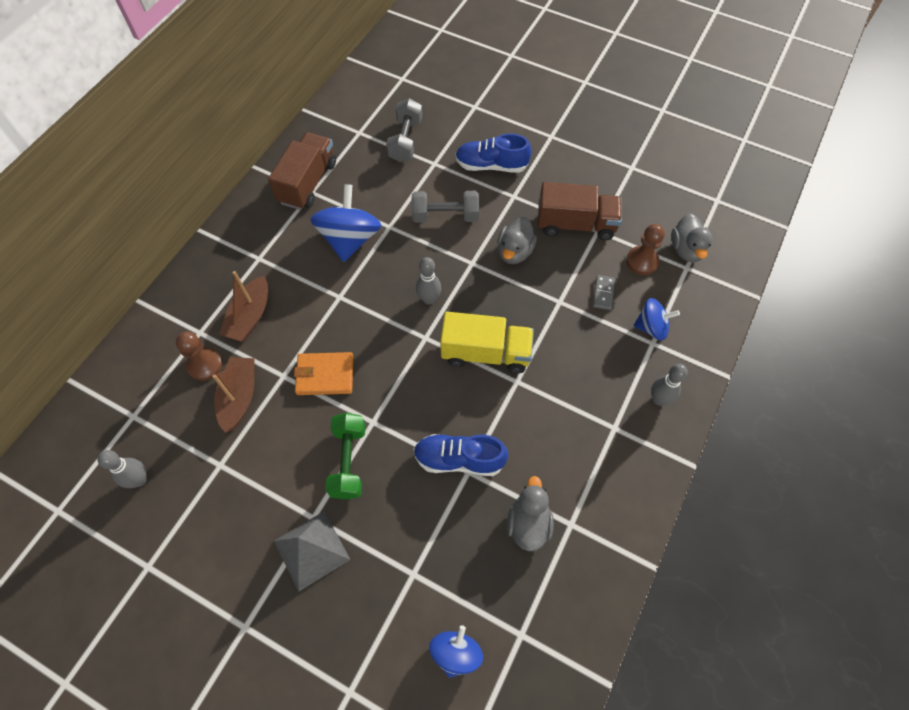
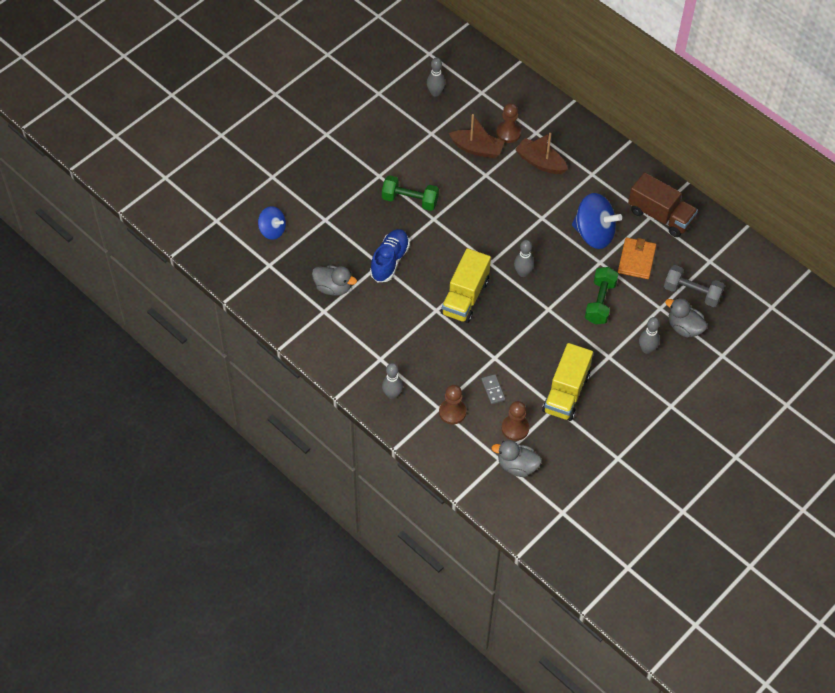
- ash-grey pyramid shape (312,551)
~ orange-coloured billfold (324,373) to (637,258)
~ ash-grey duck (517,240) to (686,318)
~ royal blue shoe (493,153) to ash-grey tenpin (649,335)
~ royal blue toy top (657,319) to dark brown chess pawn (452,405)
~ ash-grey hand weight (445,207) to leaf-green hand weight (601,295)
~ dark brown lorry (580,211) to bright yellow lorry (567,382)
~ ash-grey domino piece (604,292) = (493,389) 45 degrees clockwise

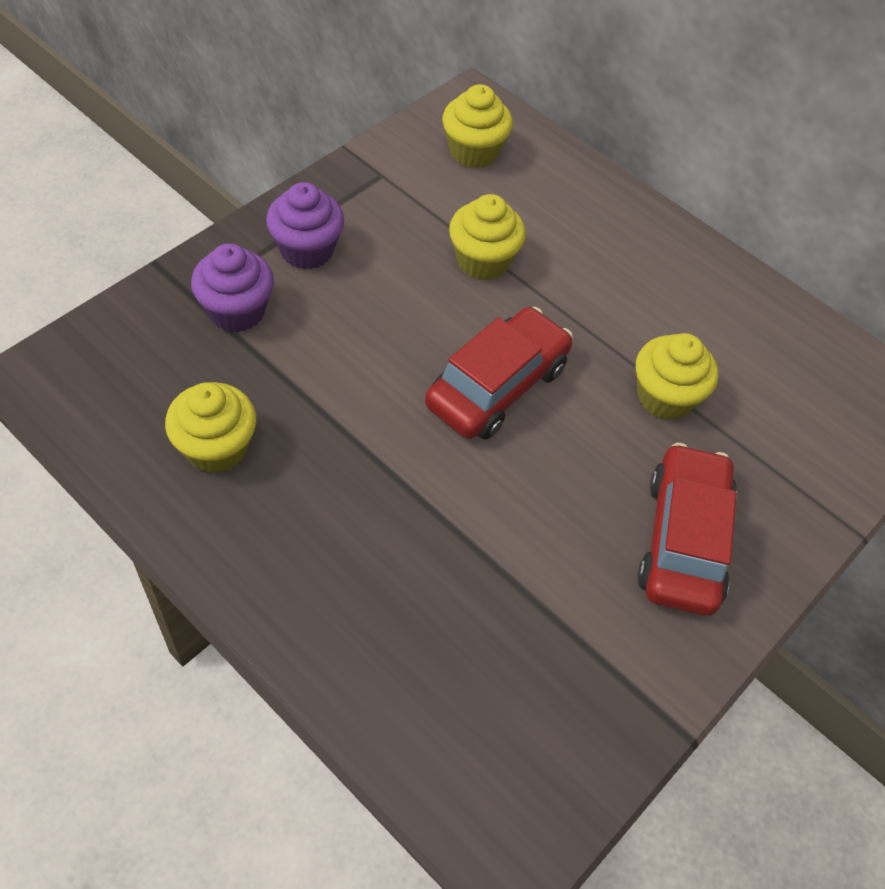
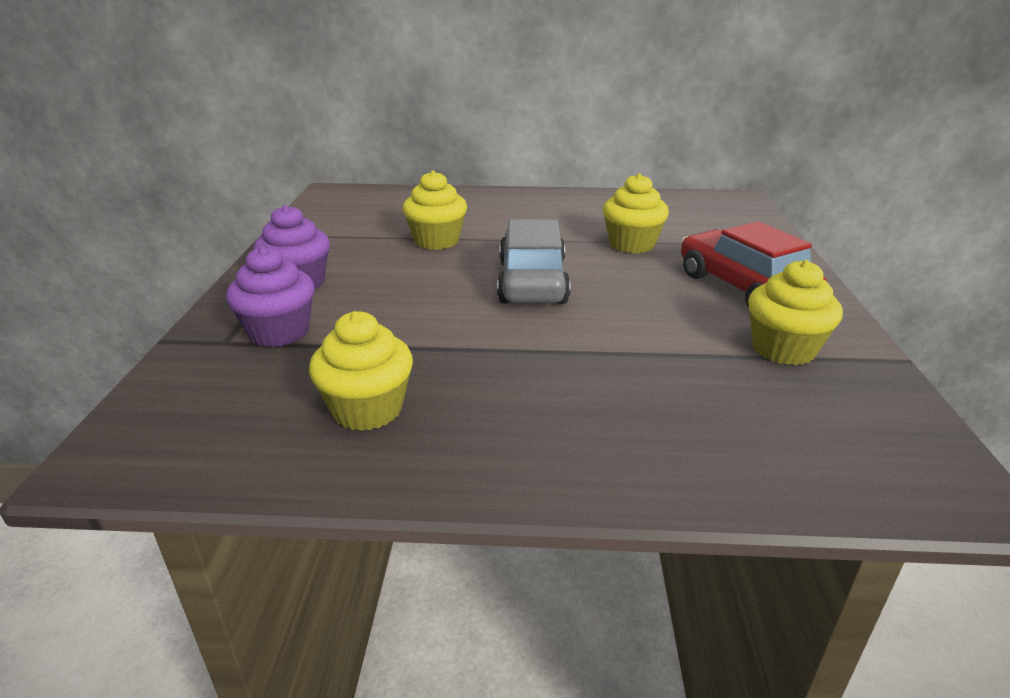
~ bright yellow cupcake (477,126) to (795,312)
~ red toy car (499,373) to ash-grey toy car (534,261)

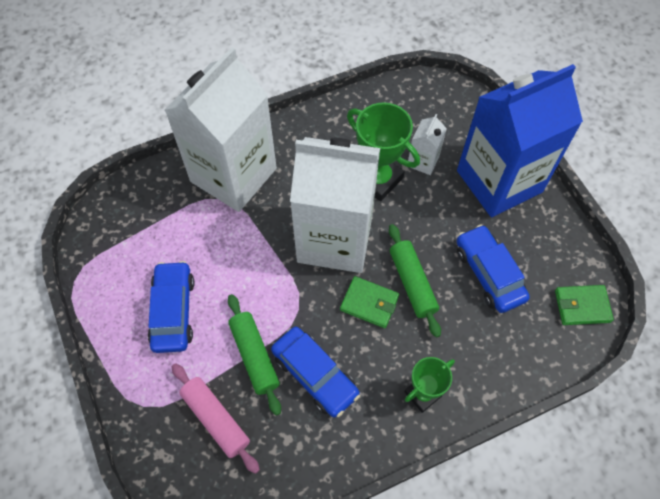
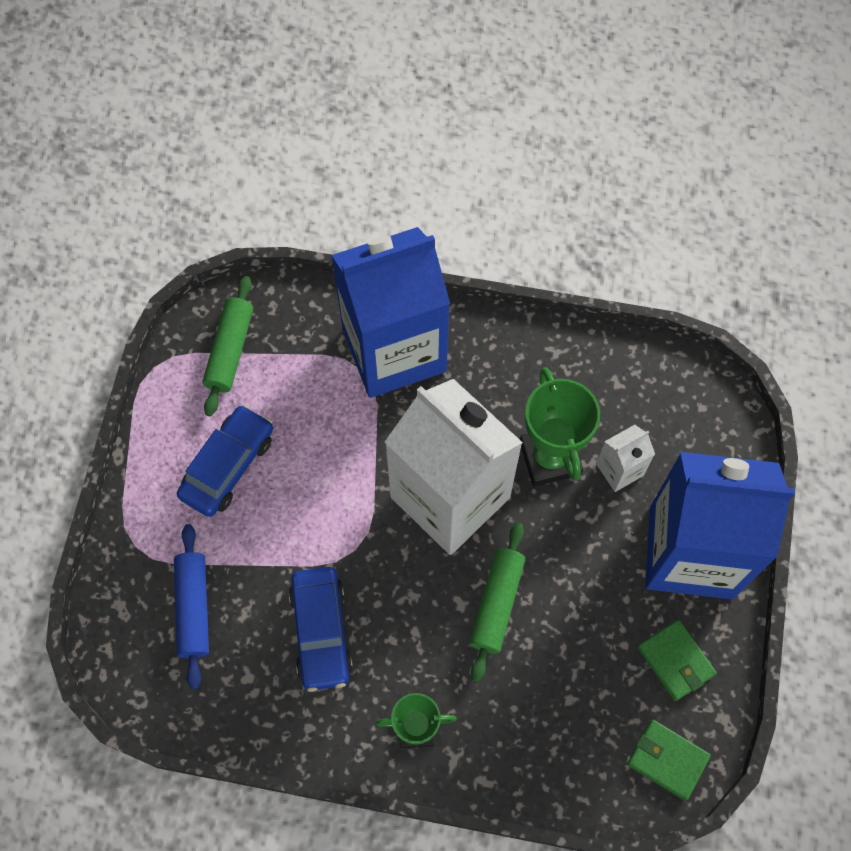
- royal blue toy car (493,268)
~ leaf-green rolling pin (254,355) to (228,346)
~ leaf-green billfold (369,302) to (677,660)
~ white milk carton (221,129) to royal blue milk carton (390,312)
~ pink rolling pin (216,418) to royal blue rolling pin (191,607)

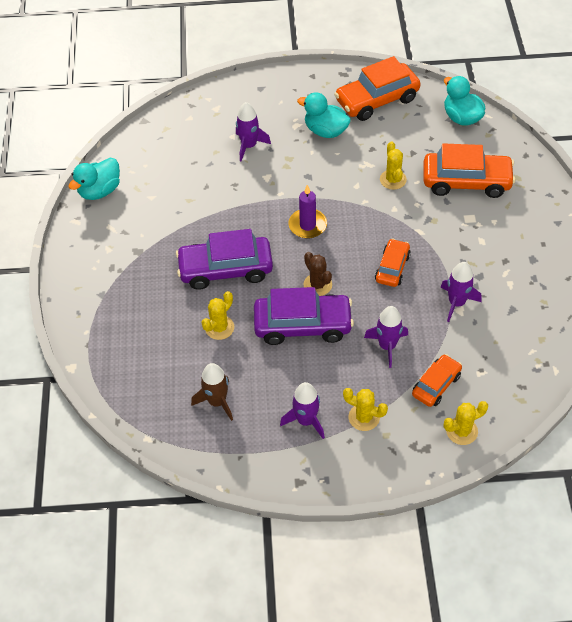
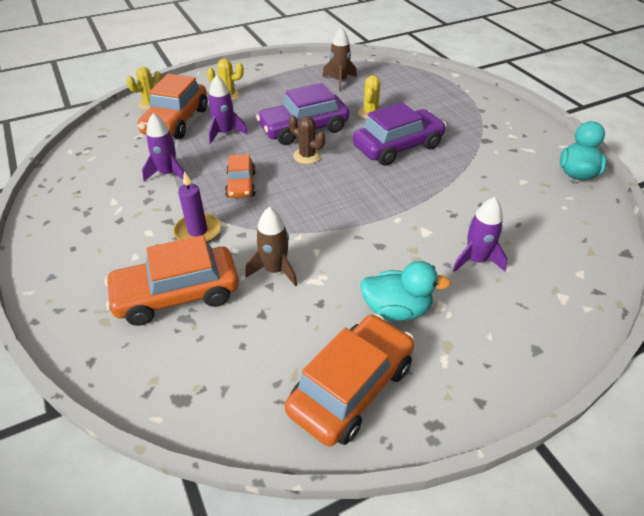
- royal purple spaceship (302,410)
- teal duck (464,101)
~ royal purple pillar candle (307,212) to (197,206)
~ bright yellow cactus (393,165) to dark brown spaceship (271,246)
~ orange-coloured toy car (437,380) = (172,106) x1.74

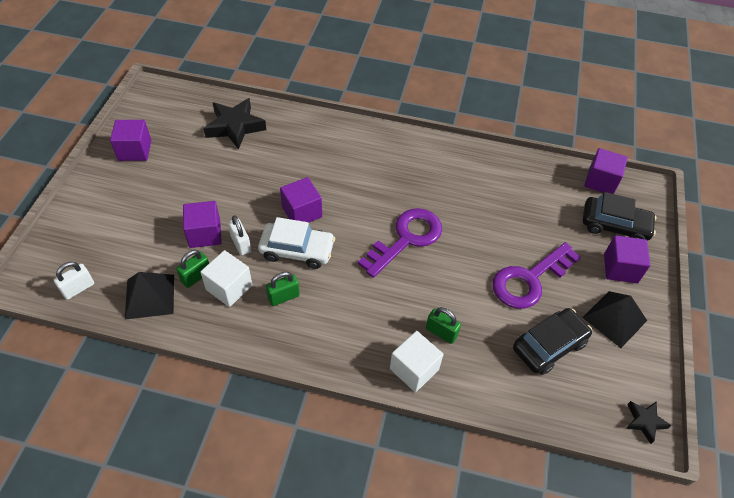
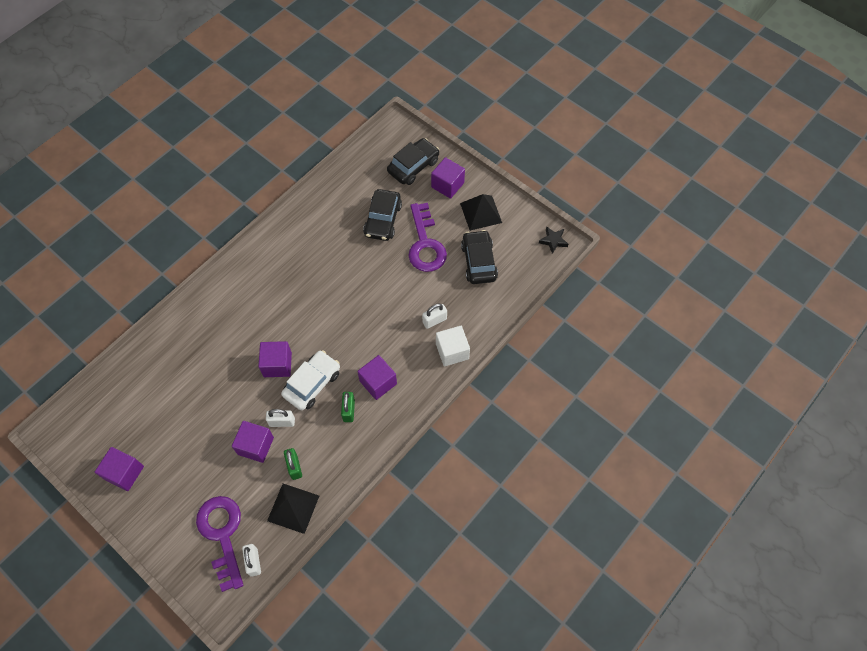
- white cube (226,278)
- black five-pointed star (234,123)
+ black toy car (382,215)
~ royal purple latchkey (400,243) to (219,544)
~ royal purple cube (606,171) to (377,377)
~ leaf-green small lock (443,325) to white small lock (434,316)

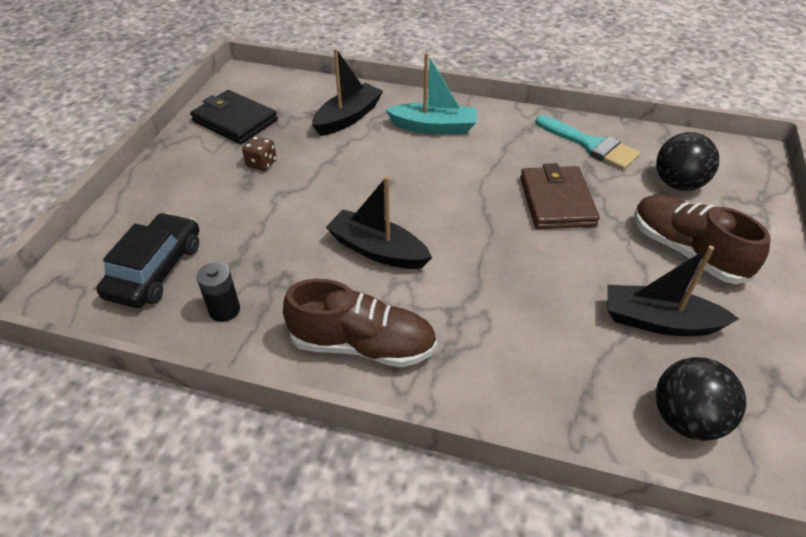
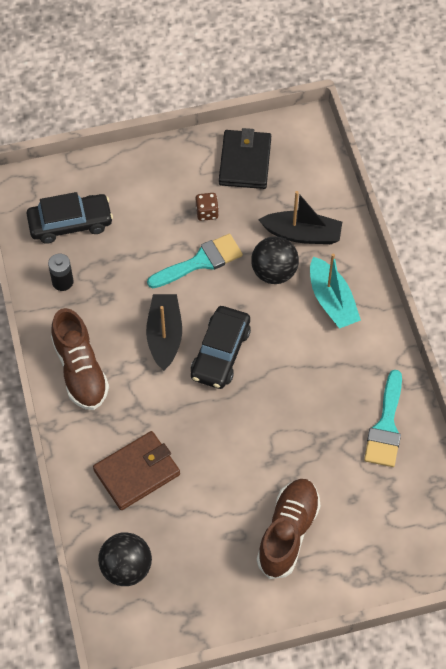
- black toy boat (673,291)
+ teal brush (195,261)
+ black toy car (221,347)
~ dark brown billfold (560,196) to (136,470)
~ black ball (687,161) to (275,260)

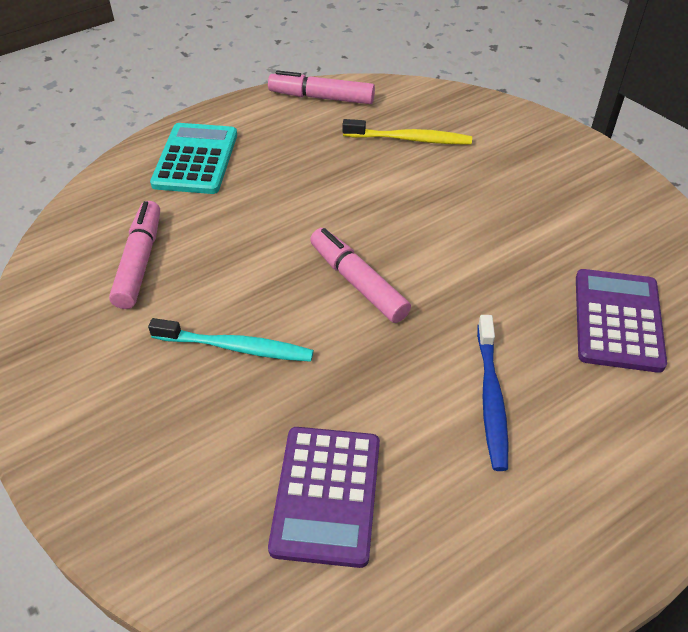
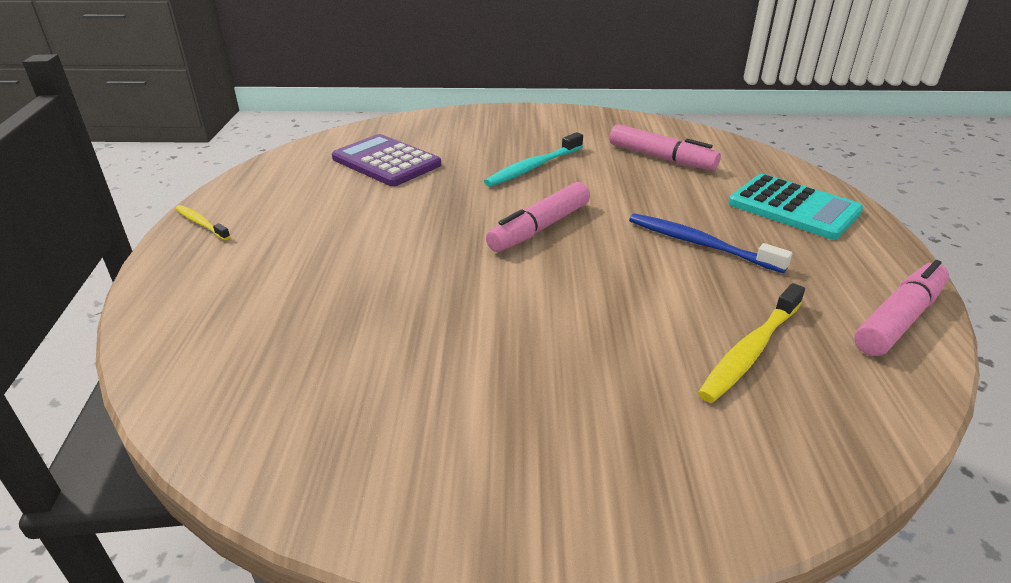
- royal purple pocket calculator (621,321)
+ bright yellow toothbrush (202,222)
~ royal blue toothbrush (492,393) to (710,243)
~ pink felt pen (360,275) = (538,217) 135 degrees clockwise

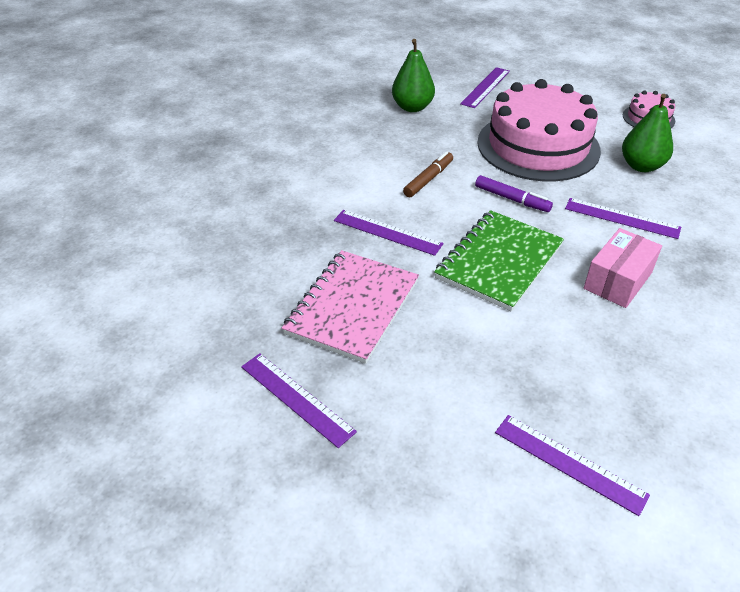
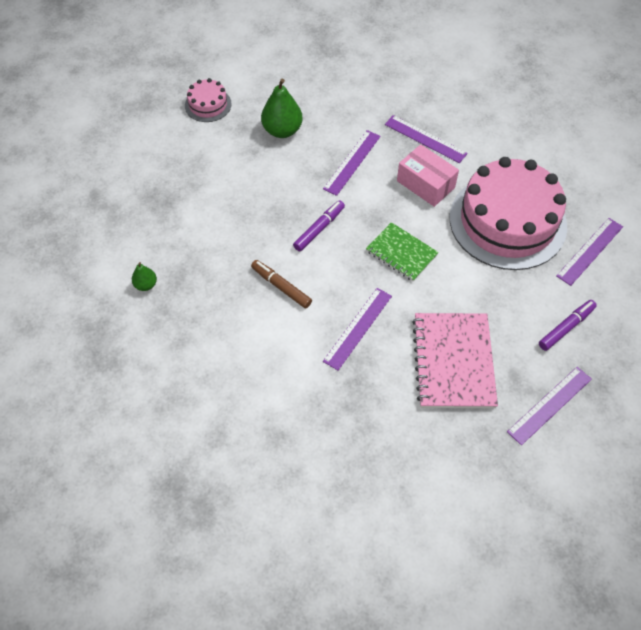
+ royal purple felt pen (568,325)
~ royal purple straightedge (485,87) to (426,139)
~ pink gateau (539,130) to (508,213)
~ pink notepad (350,307) = (455,360) 60 degrees clockwise
~ leaf-green pear (413,75) = (144,276) x0.53
~ leaf-green notepad (499,261) = (402,251) x0.62

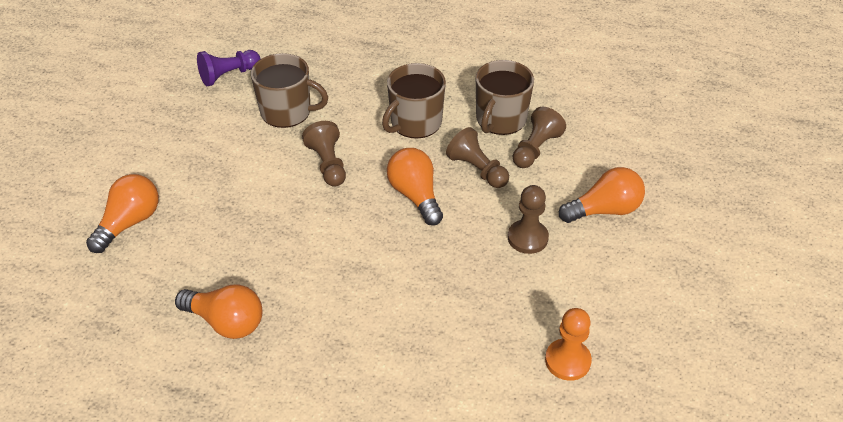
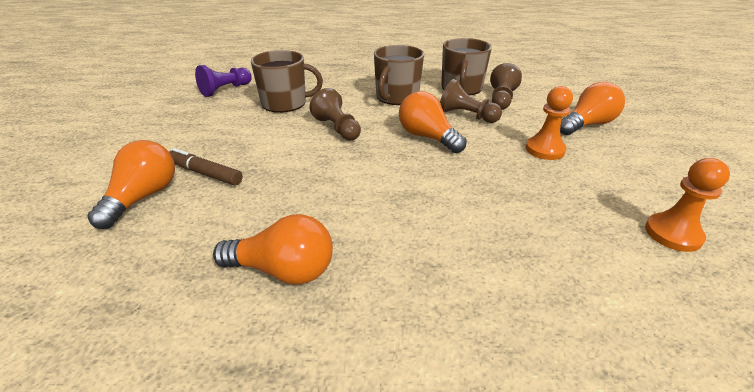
+ dark brown felt pen (206,167)
~ dark brown chess pawn (528,219) to orange-coloured chess pawn (549,123)

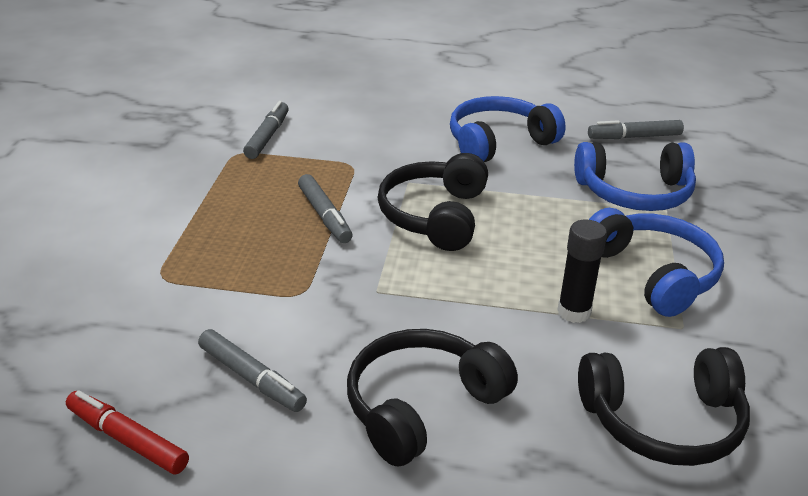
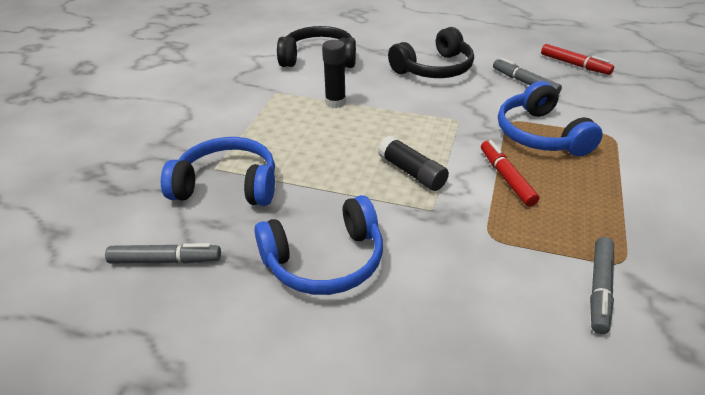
~ royal blue over-ear headphones (656,262) to (550,118)
~ black over-ear headphones (433,202) to black stick of glue (413,163)
~ ash-grey felt pen (325,208) to red felt pen (510,173)

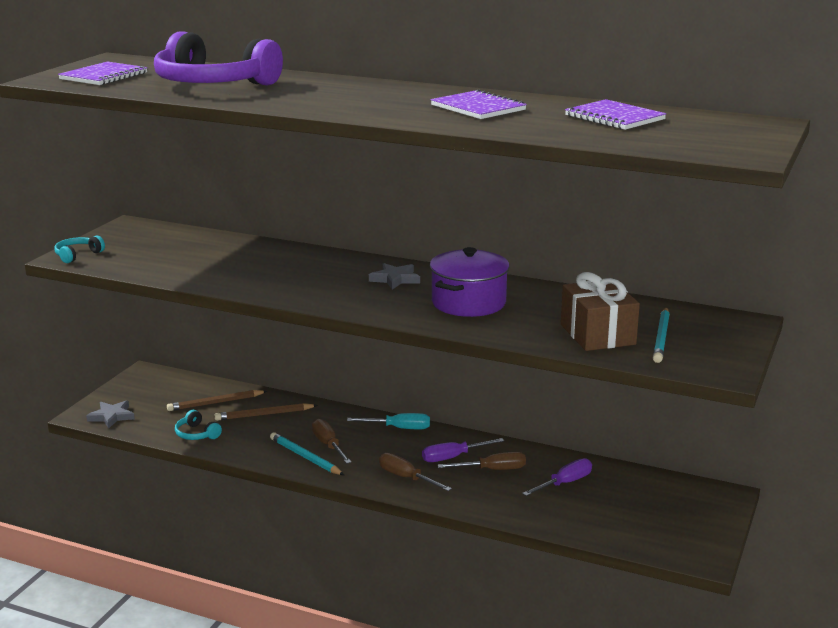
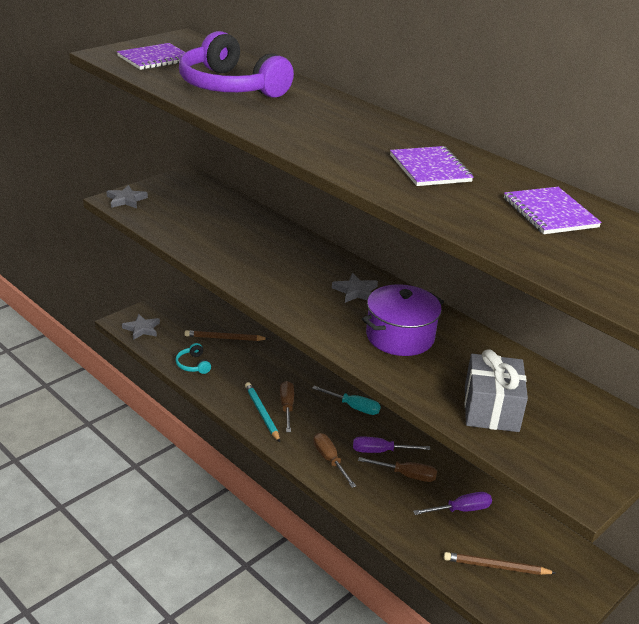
- teal pencil (661,335)
~ dark brown pencil (266,412) to (500,563)
~ teal over-ear headphones (80,249) to ash-grey five-pointed star (127,196)
~ dark brown present (600,311) to ash-grey present (496,390)

